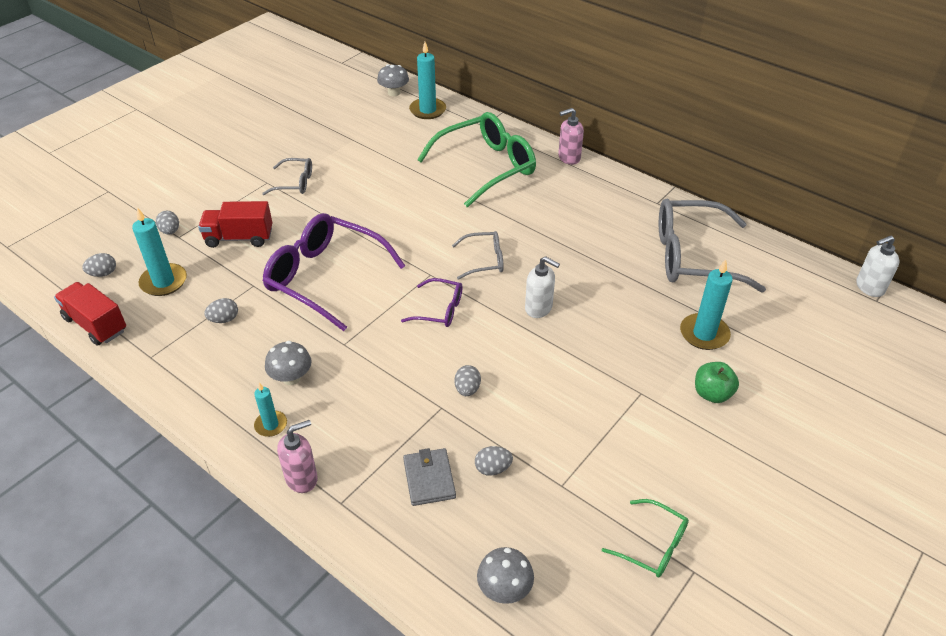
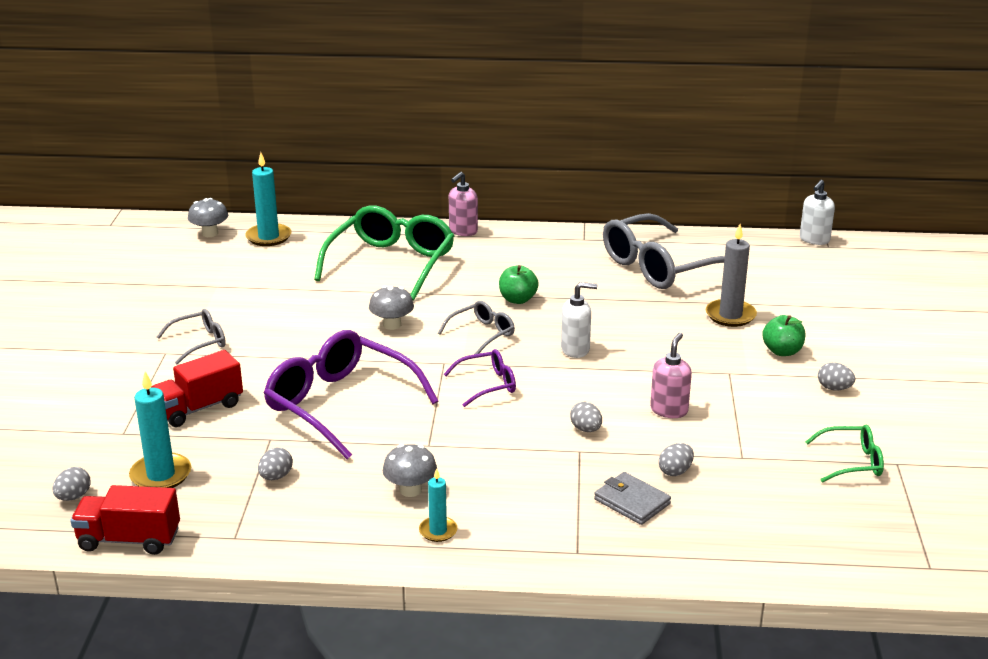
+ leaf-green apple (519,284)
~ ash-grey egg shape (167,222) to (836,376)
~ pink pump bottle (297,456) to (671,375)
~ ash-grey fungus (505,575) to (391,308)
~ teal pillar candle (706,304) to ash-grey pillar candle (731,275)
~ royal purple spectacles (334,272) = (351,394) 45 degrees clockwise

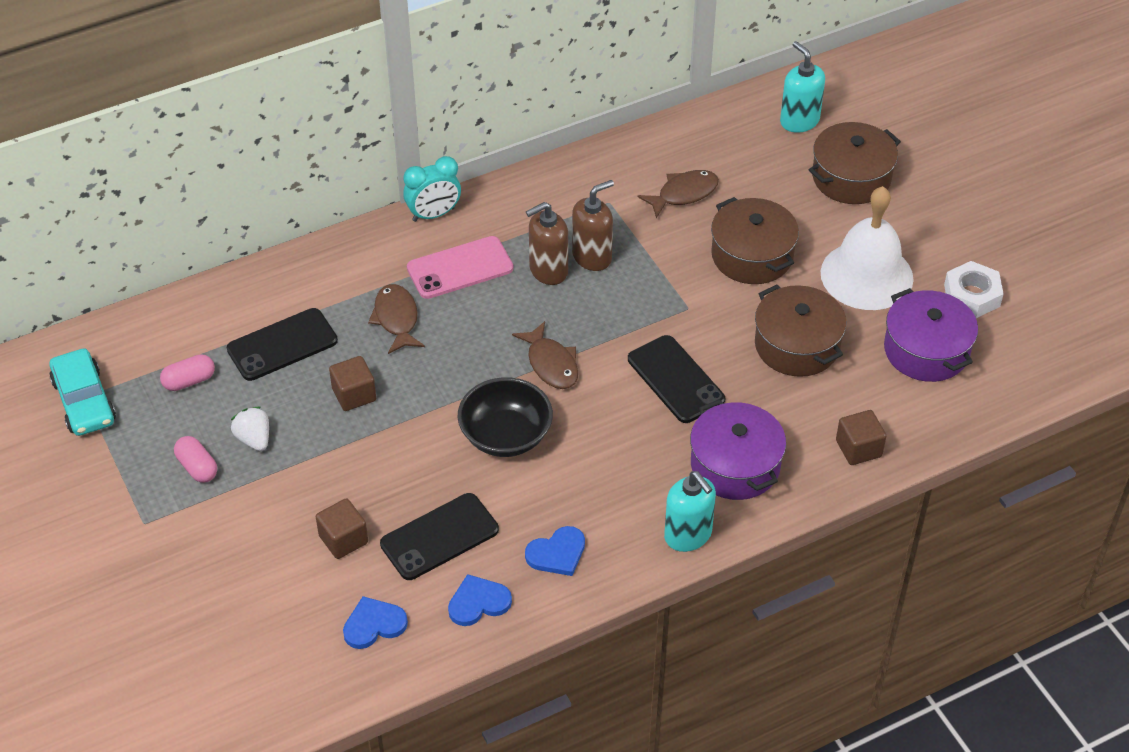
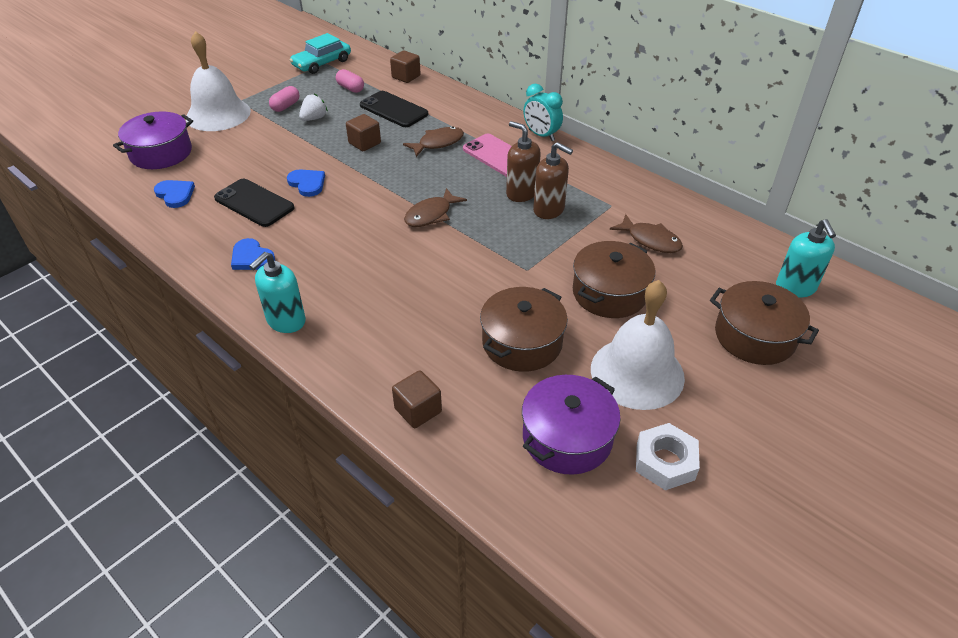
- black deep dish (505,417)
- black smartphone (676,379)
+ white school bell (218,81)
~ dark brown cube (342,528) to (405,66)
~ royal blue heart (480,600) to (306,183)
~ royal purple cooking pot (738,449) to (153,140)
~ teal pump bottle (802,87) = (806,258) 135 degrees clockwise

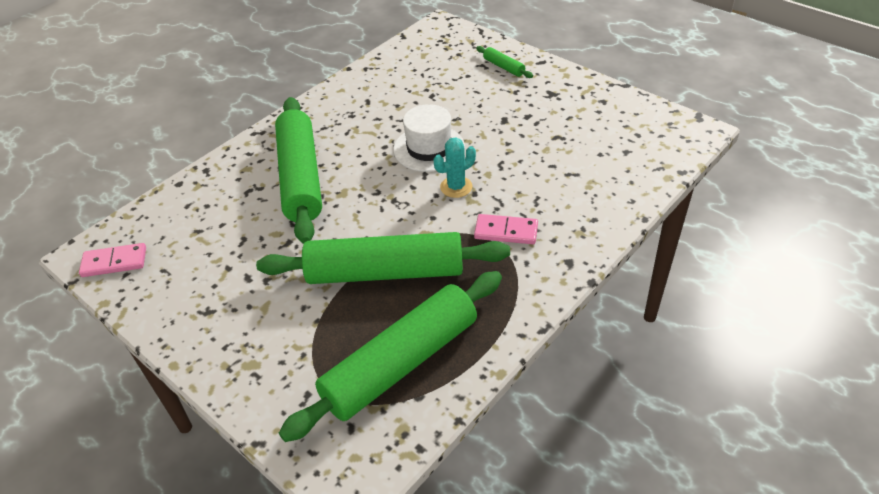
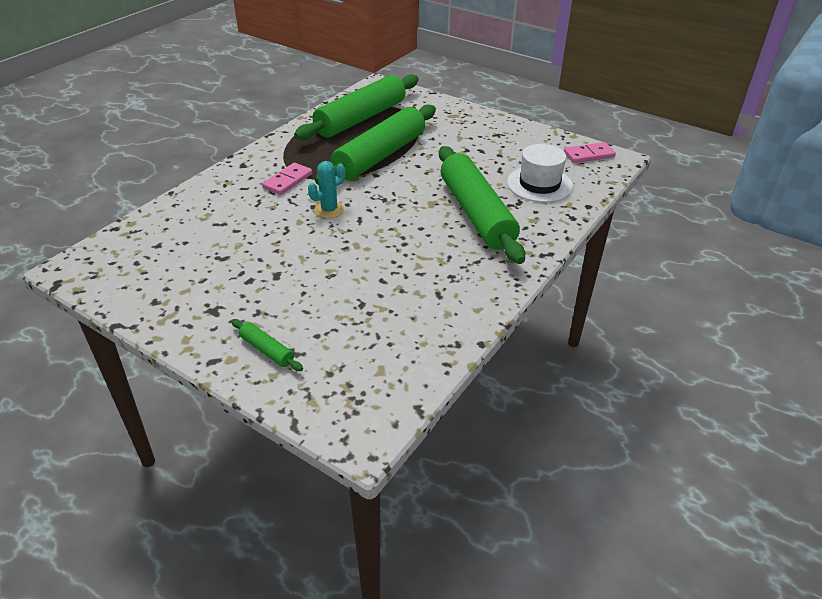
~ white hat (429,138) to (540,173)
~ leaf-green rolling pin (383,258) = (375,145) 45 degrees counterclockwise
~ pink domino piece (506,229) = (287,179) 60 degrees counterclockwise

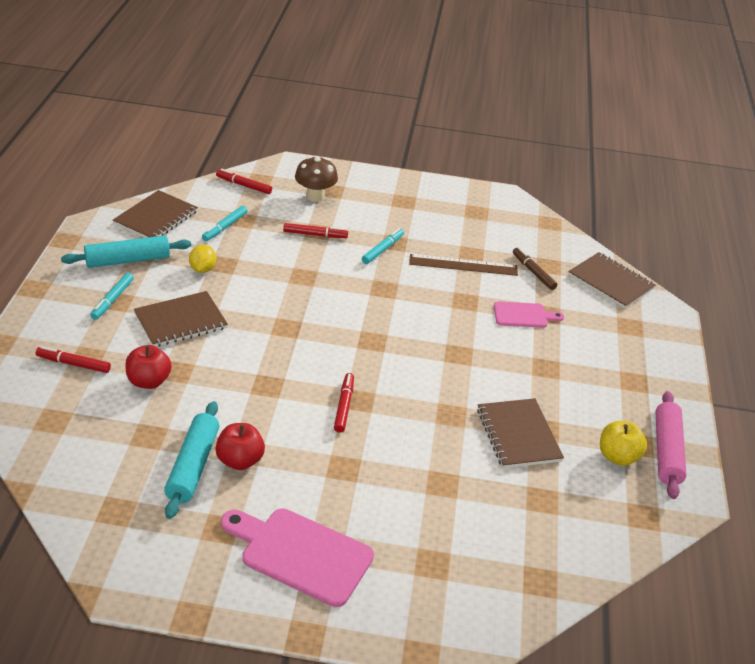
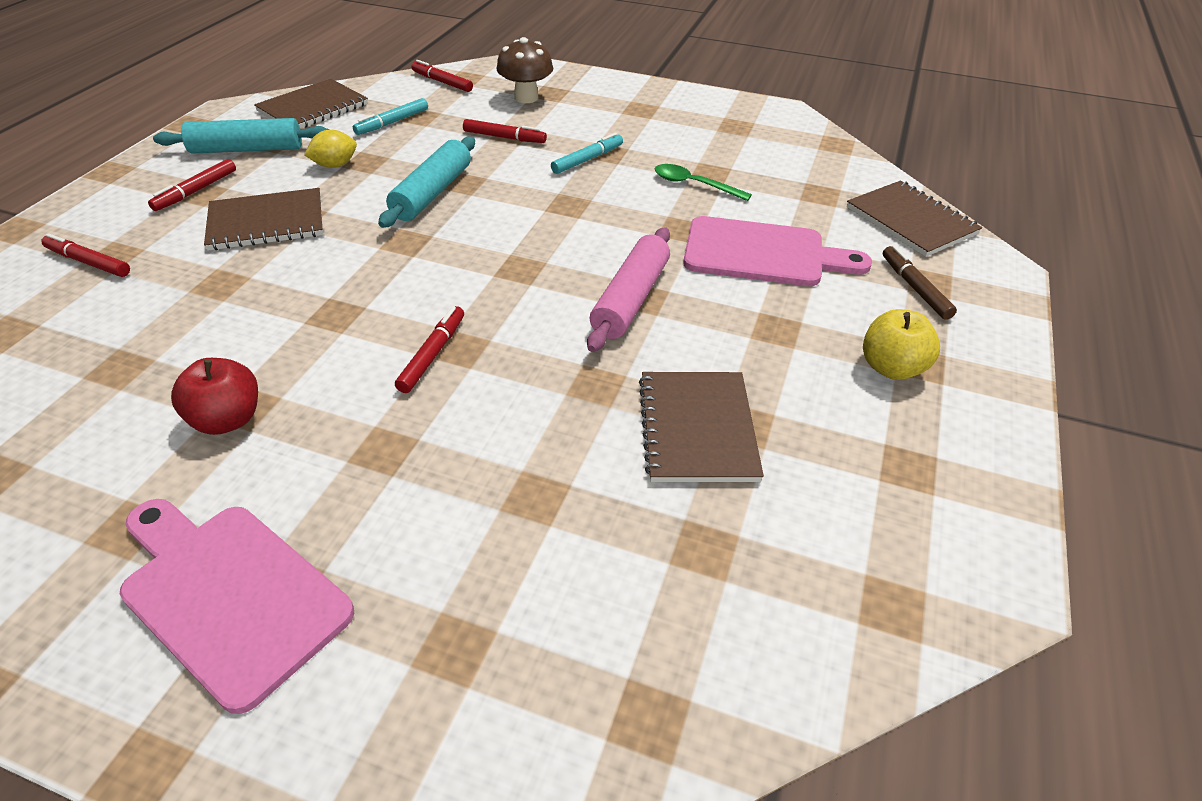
- red apple (148,367)
~ teal rolling pin (191,460) to (426,182)
~ dark brown felt pen (535,268) to (920,283)
~ bright yellow apple (623,443) to (901,344)
~ pink rolling pin (671,445) to (628,289)
~ dark brown straightedge (463,265) to leaf-green spoon (703,182)
~ teal felt pen (112,296) to red felt pen (192,185)
~ bright yellow citrus fruit (202,258) = (330,149) 45 degrees clockwise
~ pink chopping board (529,314) = (777,251) x1.73

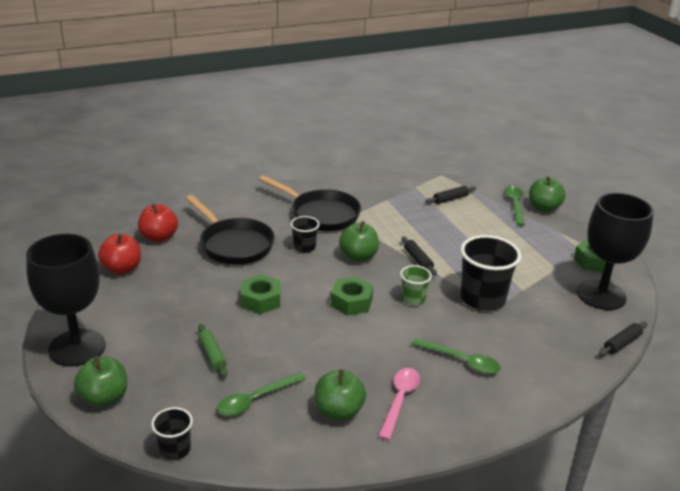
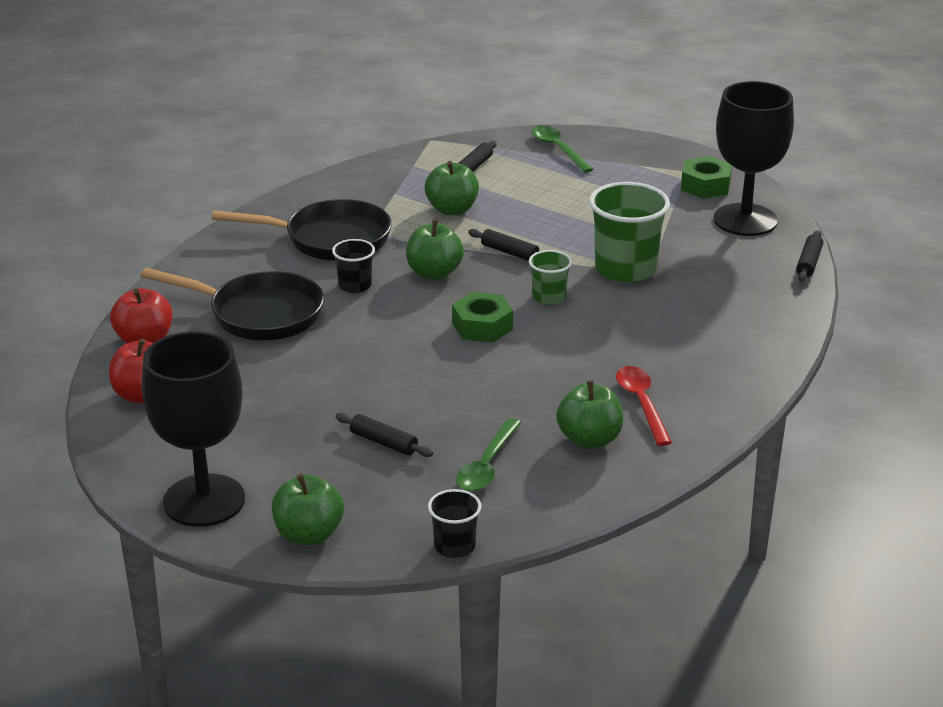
- leaf-green hexagon nut (260,294)
- leaf-green spoon (456,356)
~ leaf-green apple (547,194) to (452,188)
~ leaf-green rolling pin (212,351) to black rolling pin (384,435)
~ pink spoon (399,404) to red spoon (644,406)
~ black tumbler (490,273) to leaf-green tumbler (629,232)

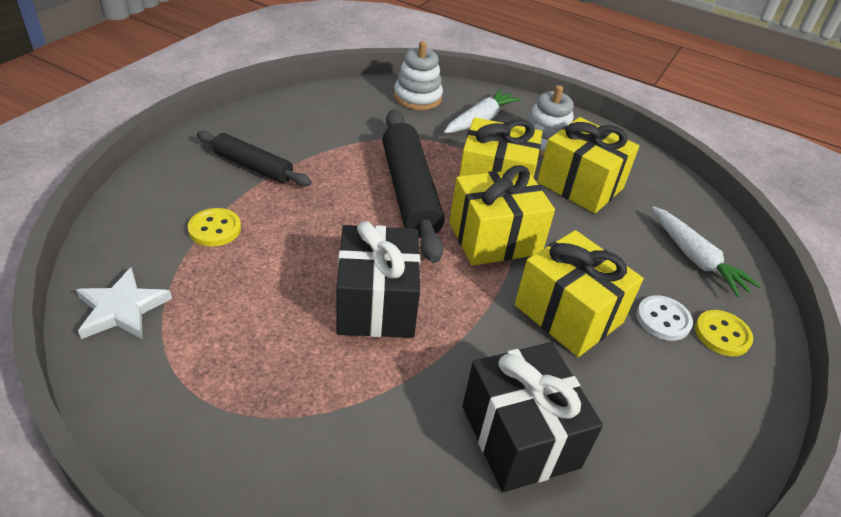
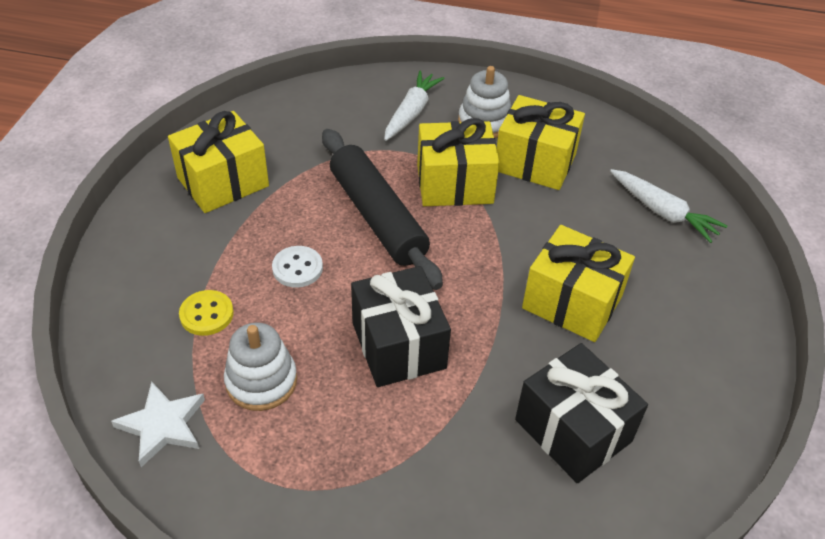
- black rolling pin (254,158)
- bright yellow shirt button (724,333)
~ white stacking rings (418,75) to (260,367)
~ bright yellow present (502,215) to (218,162)
~ white shirt button (664,318) to (297,267)

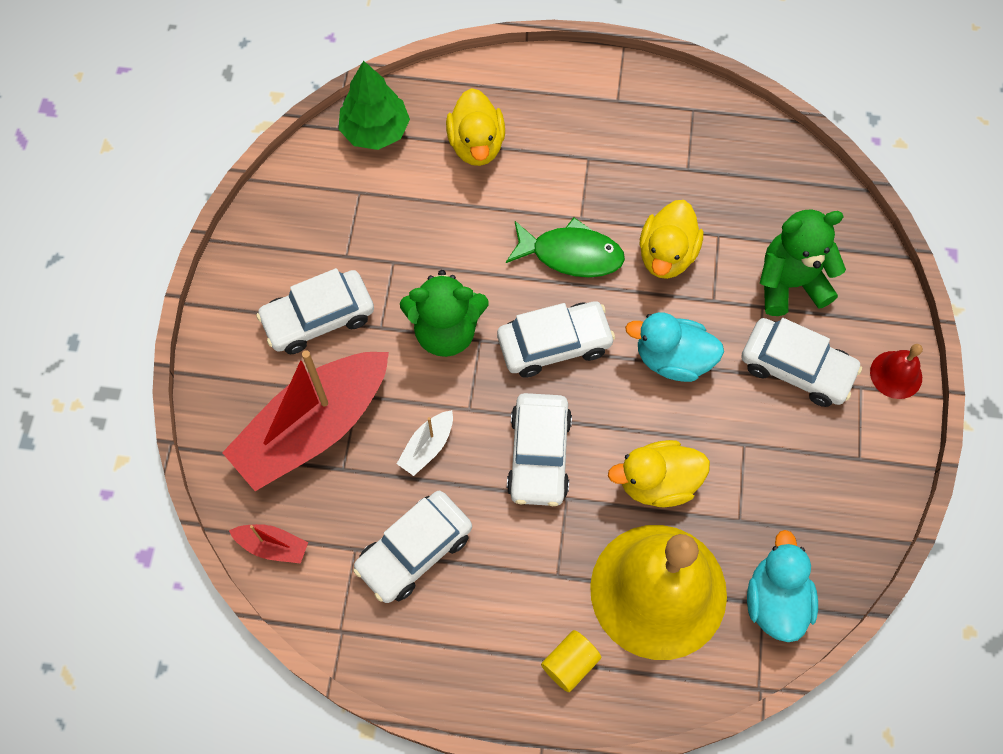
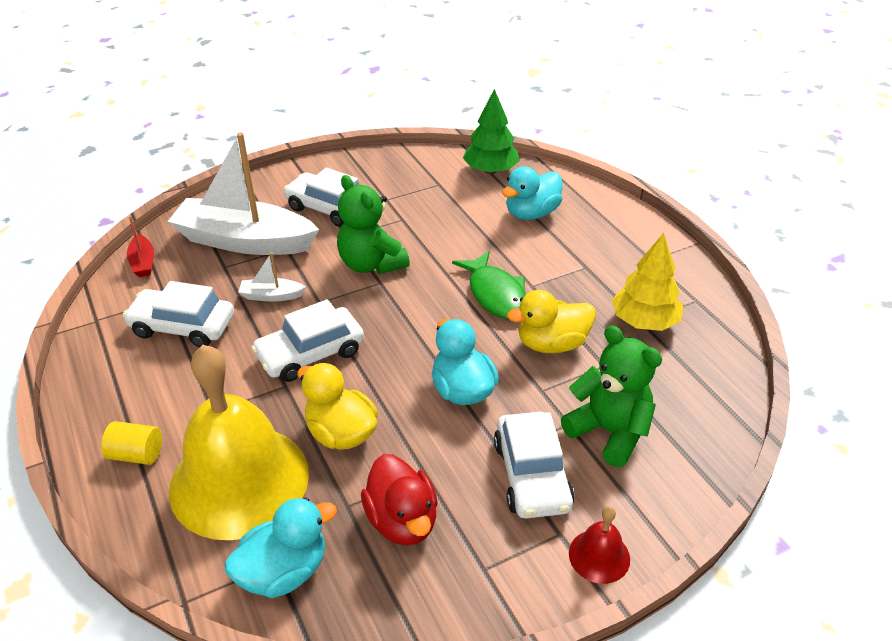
- white toy car (556,339)
+ red duck (399,500)
+ bright yellow toy tree (647,282)
~ red toy boat (305,420) to white toy boat (243,194)
~ bright yellow duck (475,127) to teal duck (532,193)

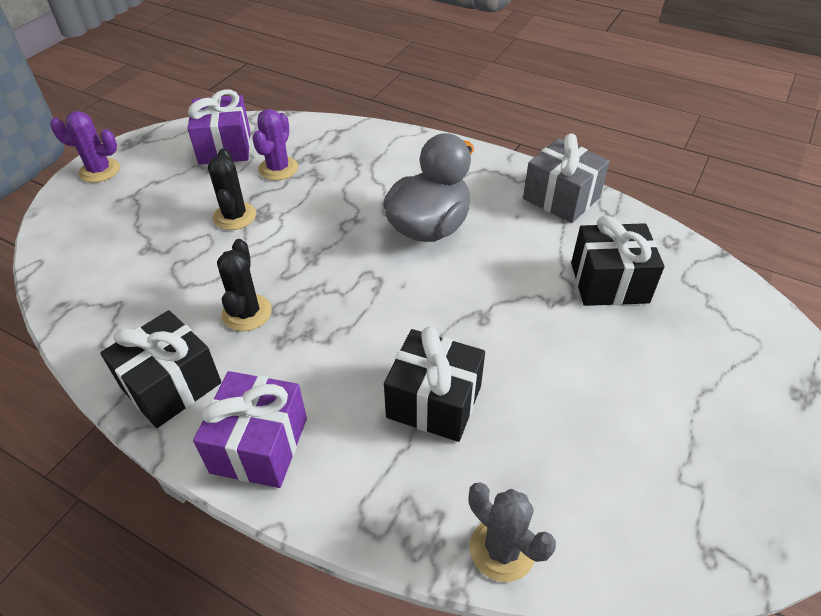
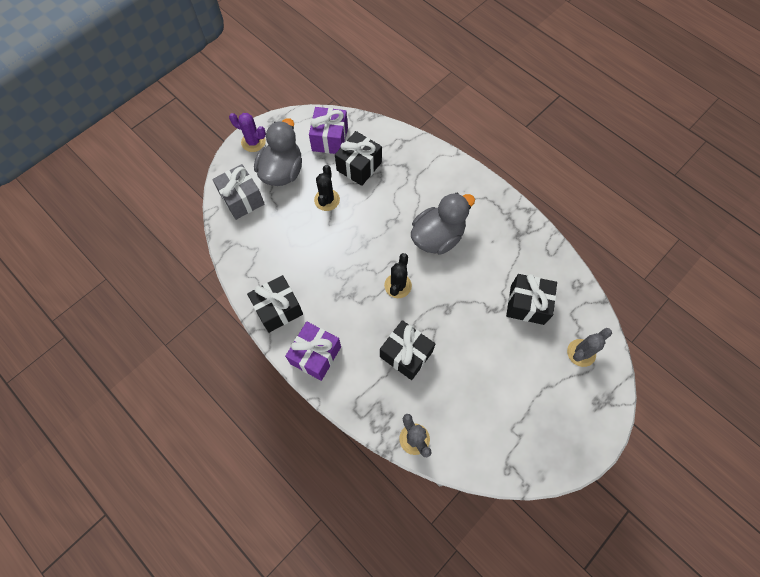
+ ash-grey duck (278,152)
+ ash-grey cactus (589,347)
~ black cactus (244,285) to (398,275)
~ ash-grey present (566,178) to (238,192)
~ royal purple cactus (275,145) to black present (358,158)

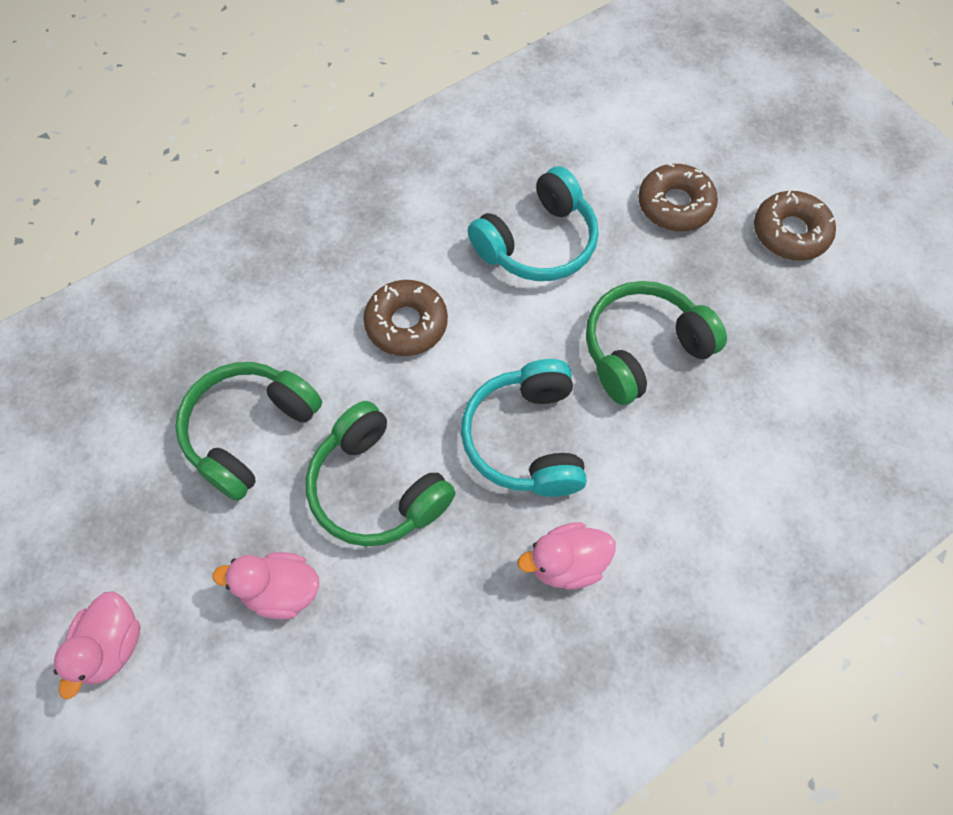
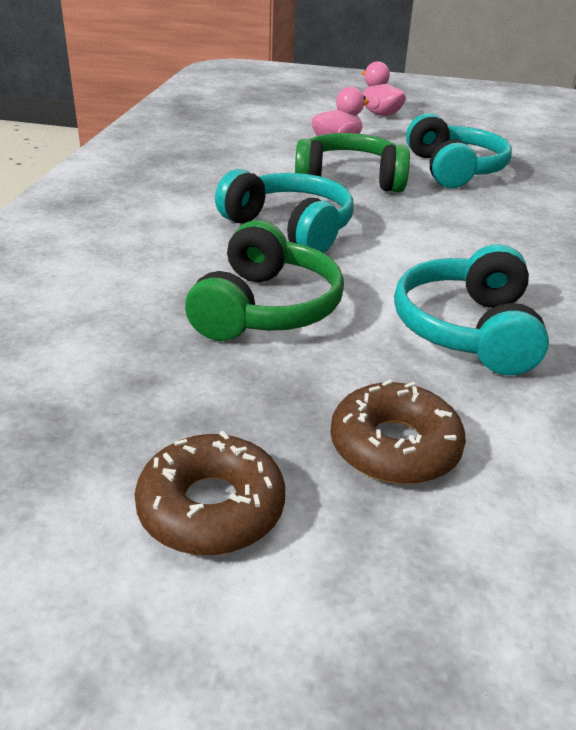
- dark brown donut (405,318)
- pink duck (567,555)
~ leaf-green over-ear headphones (248,431) to teal over-ear headphones (459,150)

